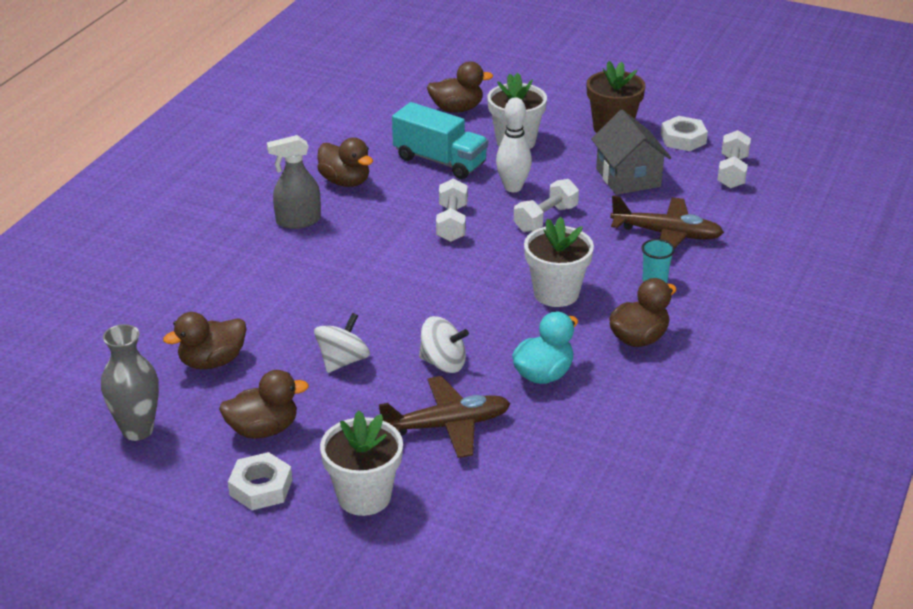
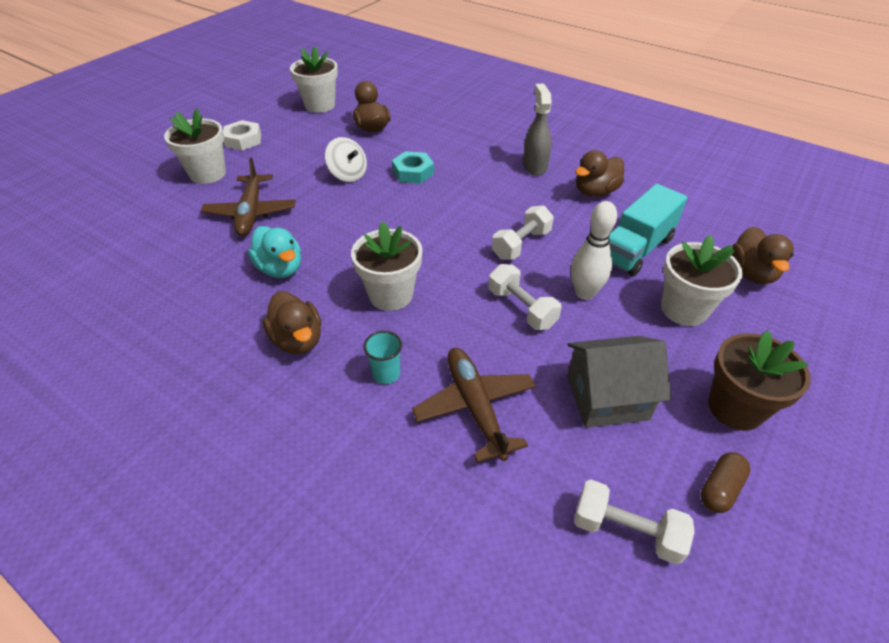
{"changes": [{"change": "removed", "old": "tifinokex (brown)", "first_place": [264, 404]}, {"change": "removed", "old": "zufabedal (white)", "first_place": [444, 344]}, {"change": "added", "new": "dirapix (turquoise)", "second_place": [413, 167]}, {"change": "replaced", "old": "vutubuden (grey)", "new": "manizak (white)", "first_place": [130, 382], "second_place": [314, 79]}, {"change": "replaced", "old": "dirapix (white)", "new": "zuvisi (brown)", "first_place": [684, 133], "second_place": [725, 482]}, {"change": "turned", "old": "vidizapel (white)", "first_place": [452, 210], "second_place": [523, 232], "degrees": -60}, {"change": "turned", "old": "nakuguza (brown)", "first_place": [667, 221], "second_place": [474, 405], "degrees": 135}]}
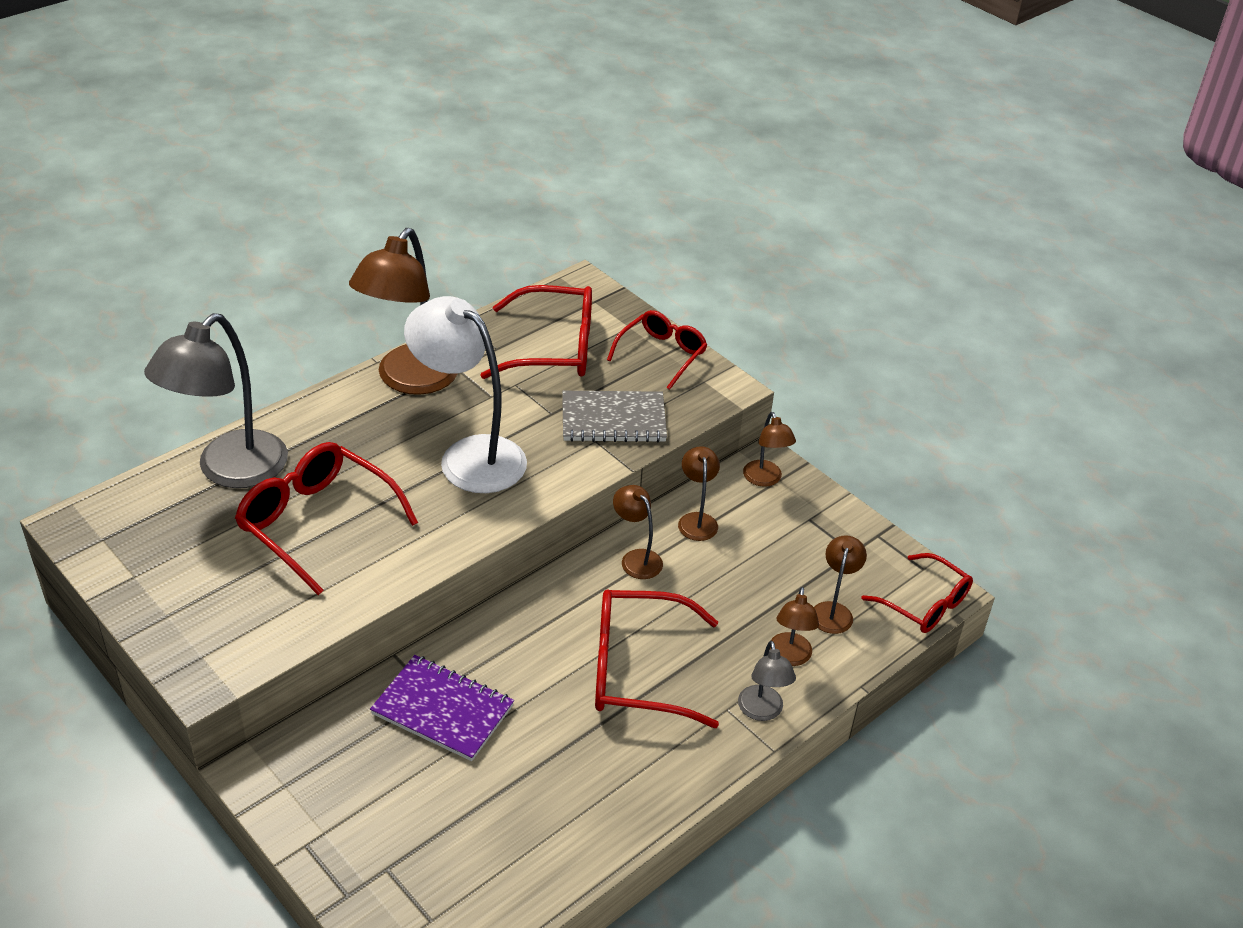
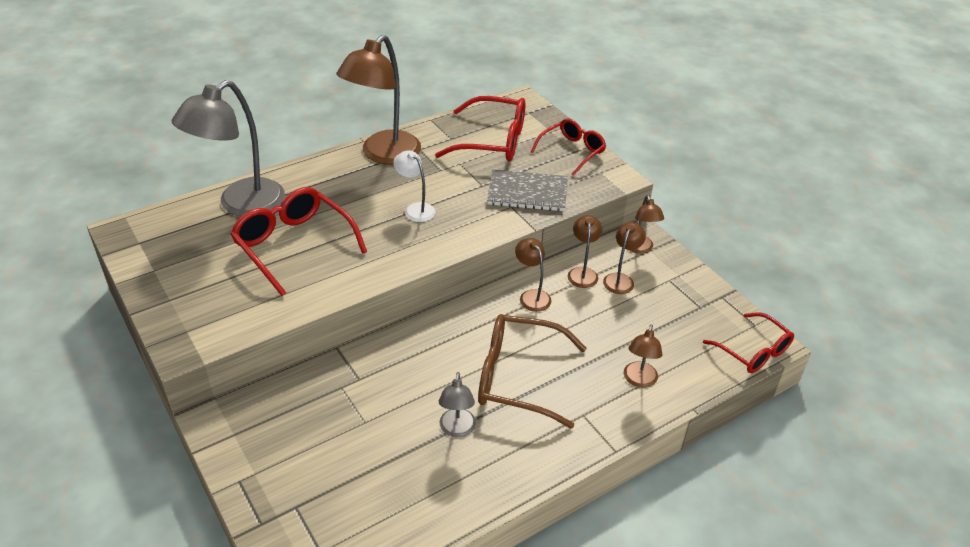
{"changes": [{"change": "removed", "old": "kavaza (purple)", "first_place": [442, 708]}, {"change": "moved", "old": "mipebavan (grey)", "first_place": [767, 681], "second_place": [457, 404]}, {"change": "moved", "old": "mipebavan (brown)", "first_place": [840, 584], "second_place": [624, 258]}, {"change": "recoloured", "old": "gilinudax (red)", "new": "gilinudax (brown)", "first_place": [657, 658], "second_place": [532, 371]}, {"change": "resized", "old": "mipebavan (white)", "first_place": [465, 394], "second_place": [414, 186], "factor": 0.48}]}
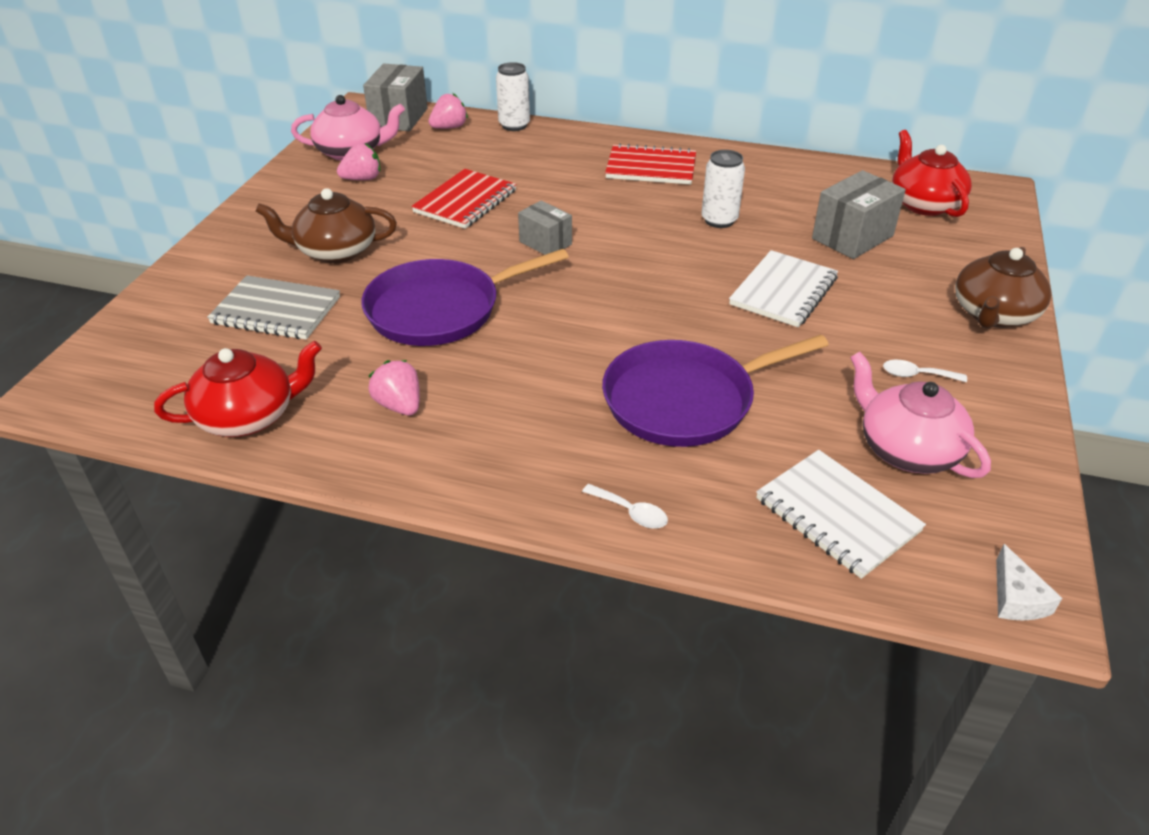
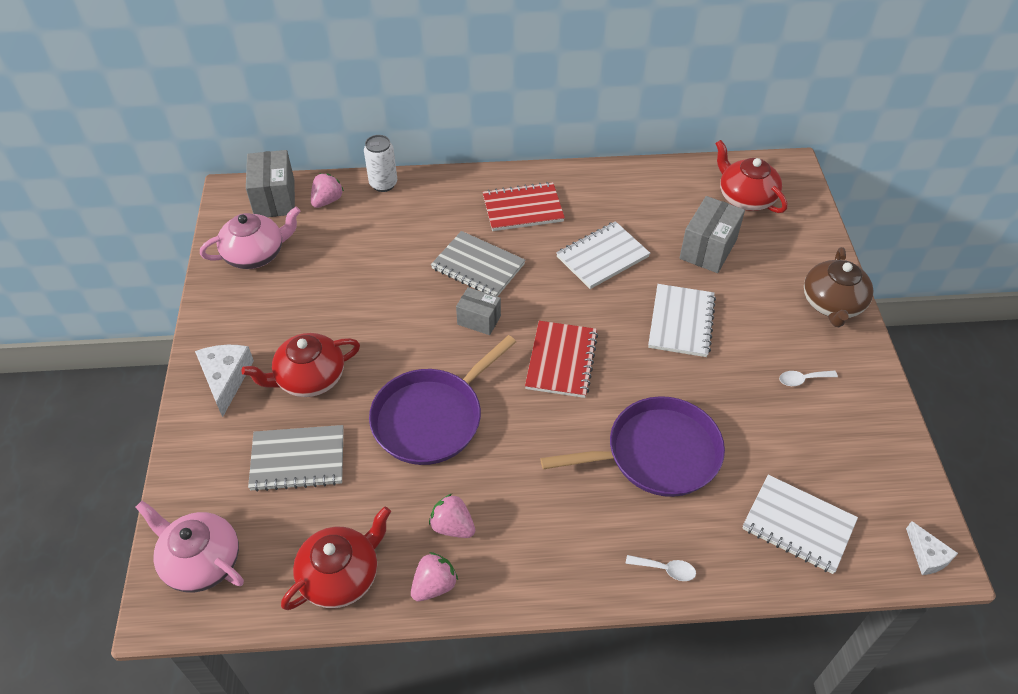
{"changes": [{"change": "added", "new": "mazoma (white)", "second_place": [224, 381]}, {"change": "added", "new": "kavaza (grey)", "second_place": [478, 264]}, {"change": "moved", "old": "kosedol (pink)", "first_place": [358, 161], "second_place": [434, 576]}, {"change": "moved", "old": "kavaza (red)", "first_place": [464, 199], "second_place": [561, 359]}, {"change": "moved", "old": "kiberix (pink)", "first_place": [920, 415], "second_place": [190, 547]}, {"change": "replaced", "old": "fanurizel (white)", "new": "kavaza (white)", "first_place": [723, 189], "second_place": [603, 255]}, {"change": "recoloured", "old": "kiberix (brown)", "new": "kiberix (red)", "first_place": [326, 225], "second_place": [300, 365]}, {"change": "turned", "old": "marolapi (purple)", "first_place": [715, 390], "second_place": [632, 446], "degrees": -150}]}
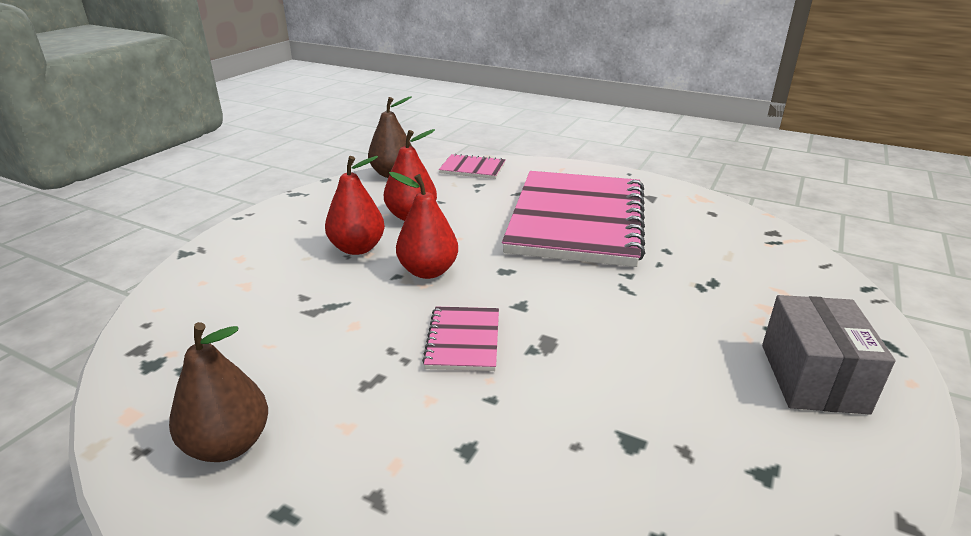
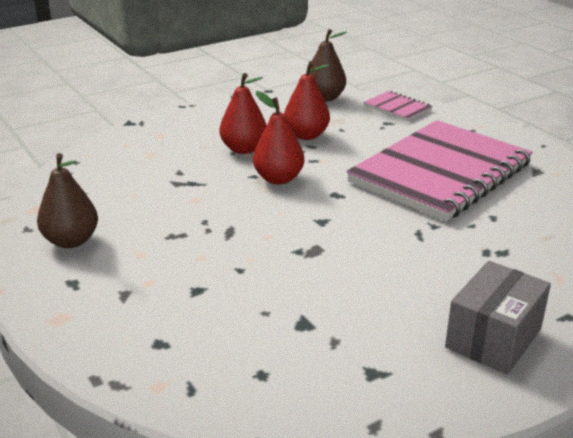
{"changes": [{"change": "removed", "old": "kavaza (pink)", "first_place": [460, 339]}]}
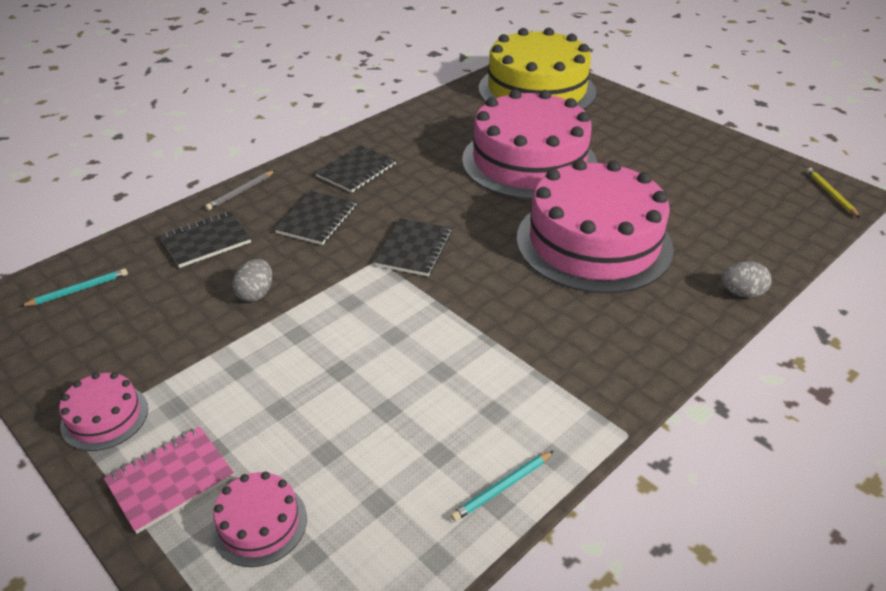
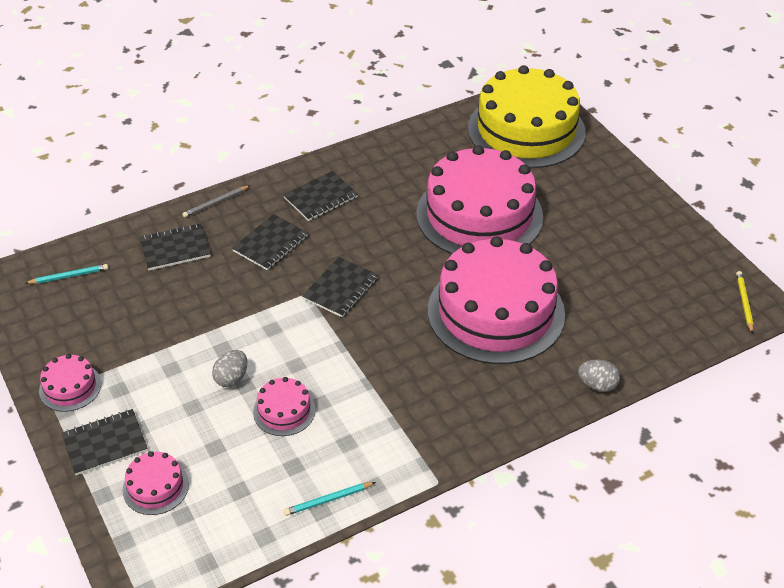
{"changes": [{"change": "added", "new": "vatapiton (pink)", "second_place": [284, 406]}, {"change": "moved", "old": "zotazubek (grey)", "first_place": [252, 280], "second_place": [229, 368]}, {"change": "recoloured", "old": "kavaza (pink)", "new": "kavaza (black)", "first_place": [169, 480], "second_place": [105, 442]}]}
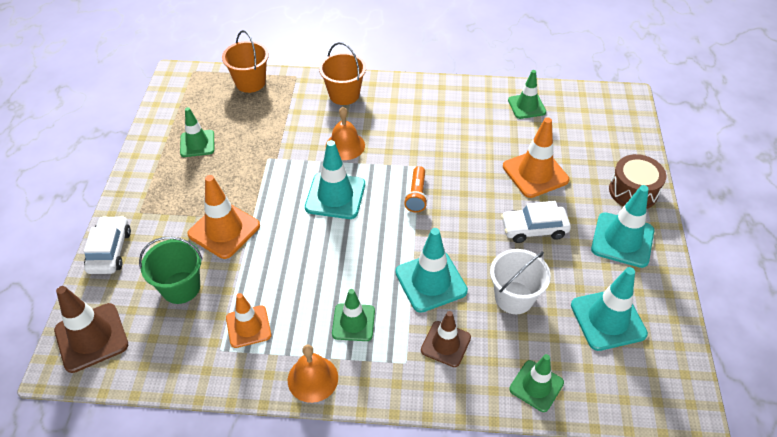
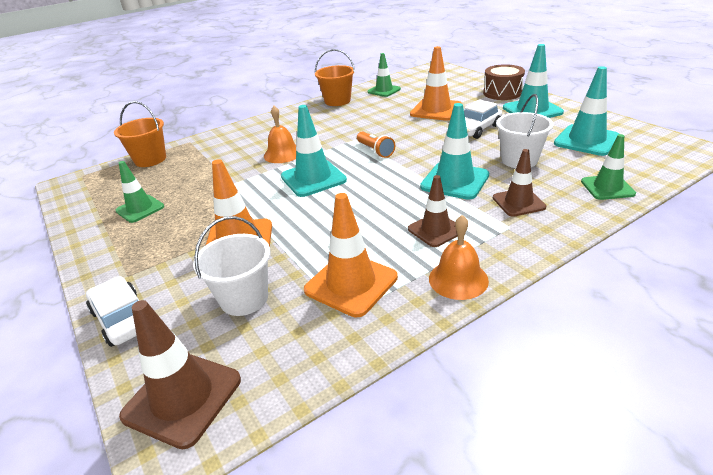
{"changes": [{"change": "moved", "old": "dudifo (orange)", "first_place": [342, 73], "second_place": [335, 77]}, {"change": "recoloured", "old": "dudifo (green)", "new": "dudifo (white)", "first_place": [171, 270], "second_place": [231, 266]}, {"change": "recoloured", "old": "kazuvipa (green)", "new": "kazuvipa (brown)", "first_place": [353, 315], "second_place": [433, 211]}, {"change": "resized", "old": "kazuvipa (orange)", "first_place": [248, 320], "second_place": [351, 255], "factor": 1.5}]}
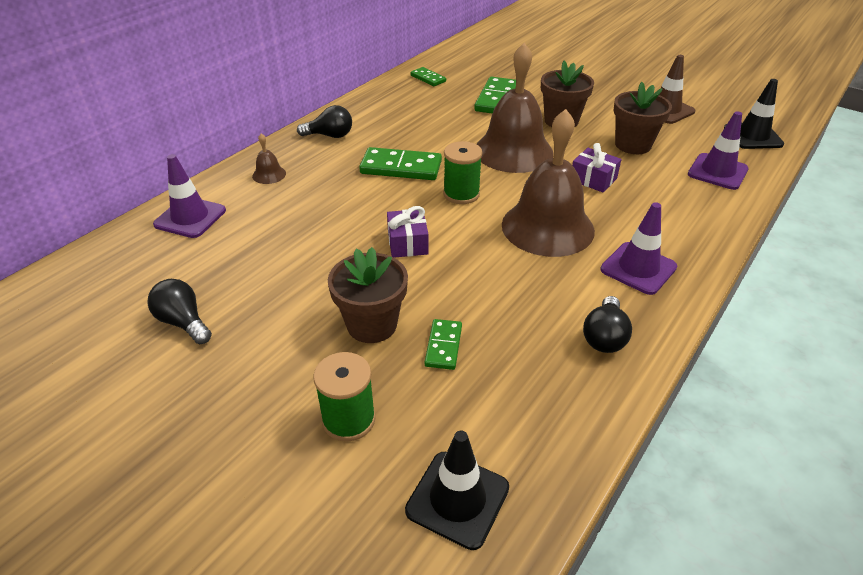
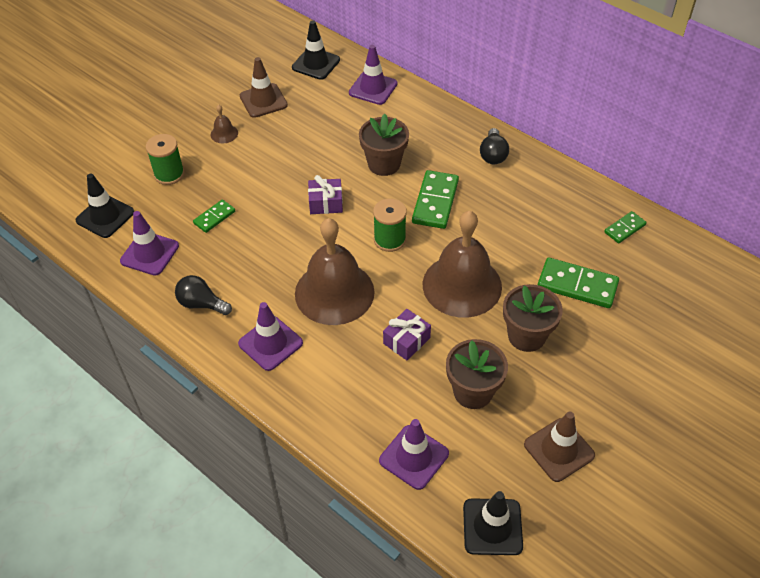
{"changes": [{"change": "added", "new": "kazuvipa (purple)", "second_place": [149, 243]}, {"change": "added", "new": "kazuvipa (black)", "second_place": [316, 50]}, {"change": "moved", "old": "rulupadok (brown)", "first_place": [269, 159], "second_place": [224, 124]}, {"change": "moved", "old": "manizak (brown)", "first_place": [368, 295], "second_place": [384, 145]}, {"change": "replaced", "old": "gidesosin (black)", "new": "kazuvipa (brown)", "first_place": [179, 311], "second_place": [264, 87]}, {"change": "turned", "old": "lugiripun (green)", "first_place": [443, 344], "second_place": [214, 216], "degrees": -60}]}
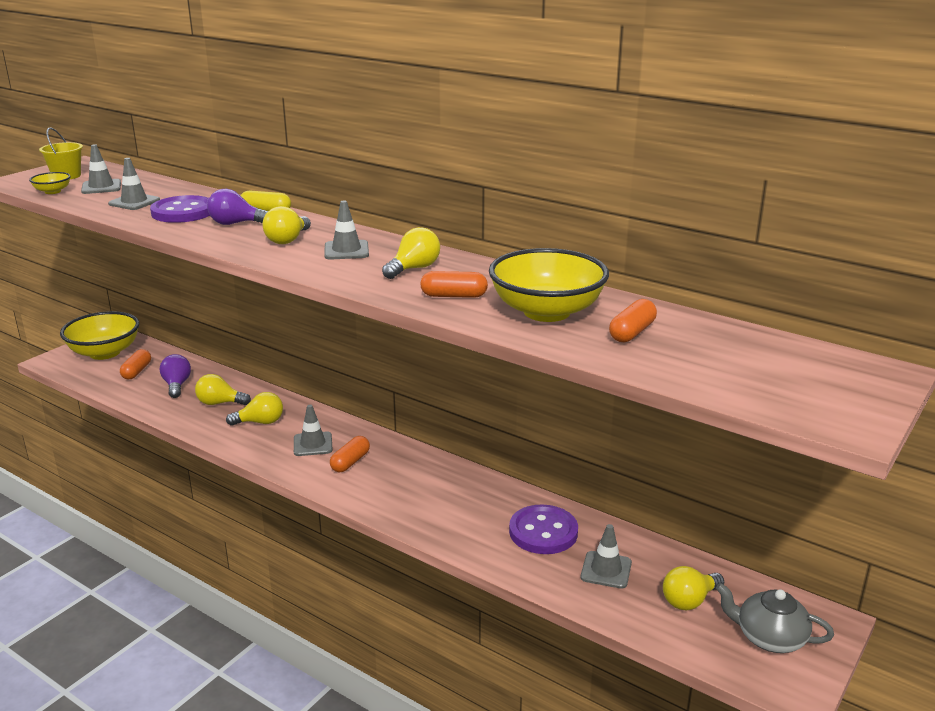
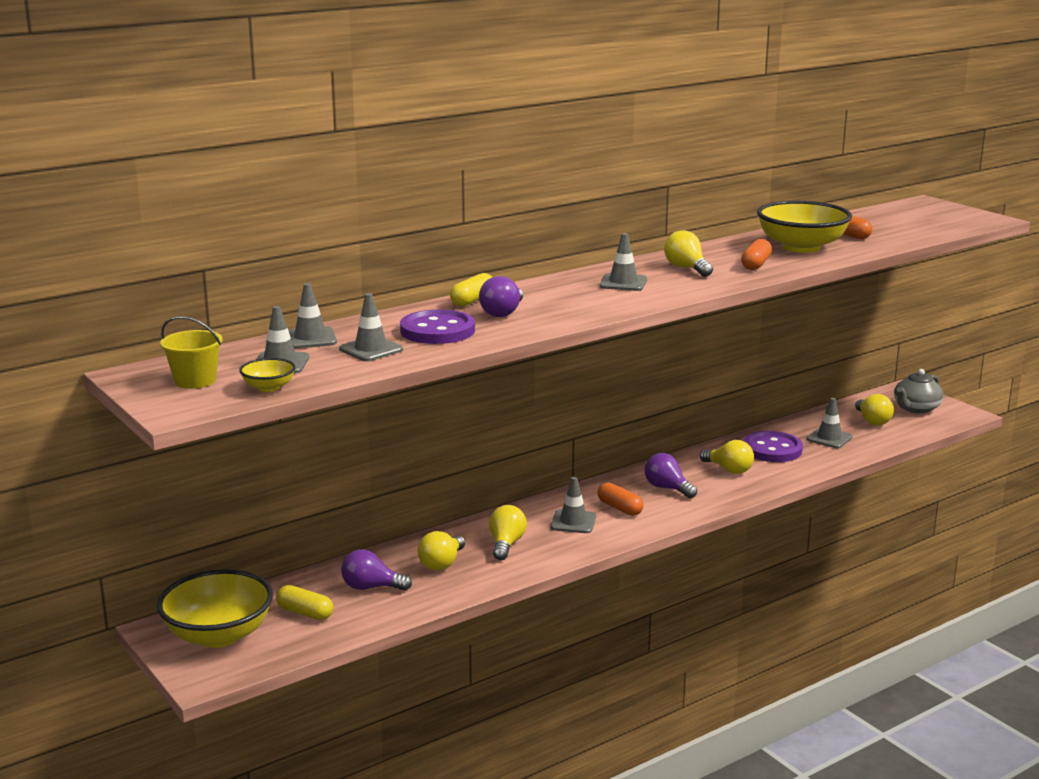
{"changes": [{"change": "added", "new": "kazuvipa (grey)", "second_place": [312, 316]}, {"change": "added", "new": "gidesosin (purple)", "second_place": [671, 475]}, {"change": "moved", "old": "gidesosin (yellow)", "first_place": [287, 225], "second_place": [727, 457]}, {"change": "recoloured", "old": "zuvisi (orange)", "new": "zuvisi (yellow)", "first_place": [135, 364], "second_place": [304, 602]}]}
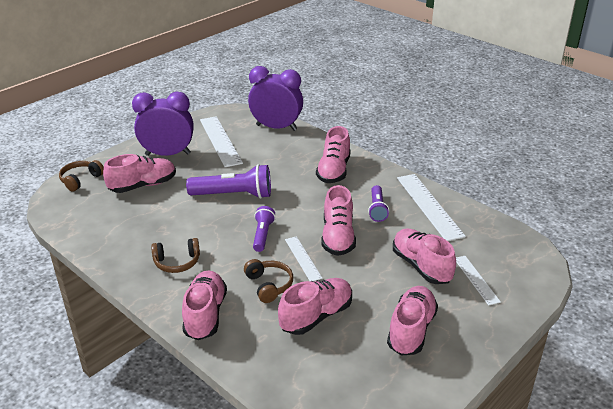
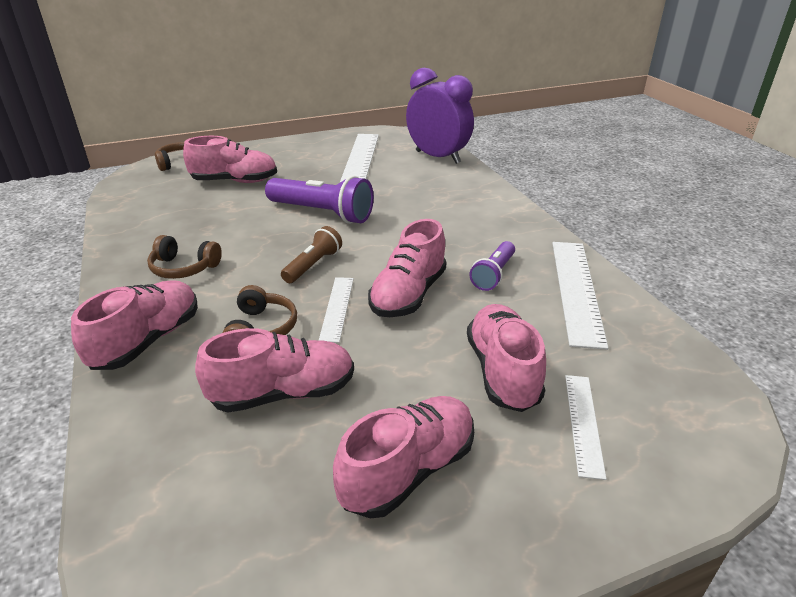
{"changes": [{"change": "removed", "old": "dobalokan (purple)", "first_place": [163, 124]}, {"change": "removed", "old": "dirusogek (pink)", "first_place": [333, 154]}, {"change": "recoloured", "old": "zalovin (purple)", "new": "zalovin (brown)", "first_place": [264, 229], "second_place": [311, 254]}]}
